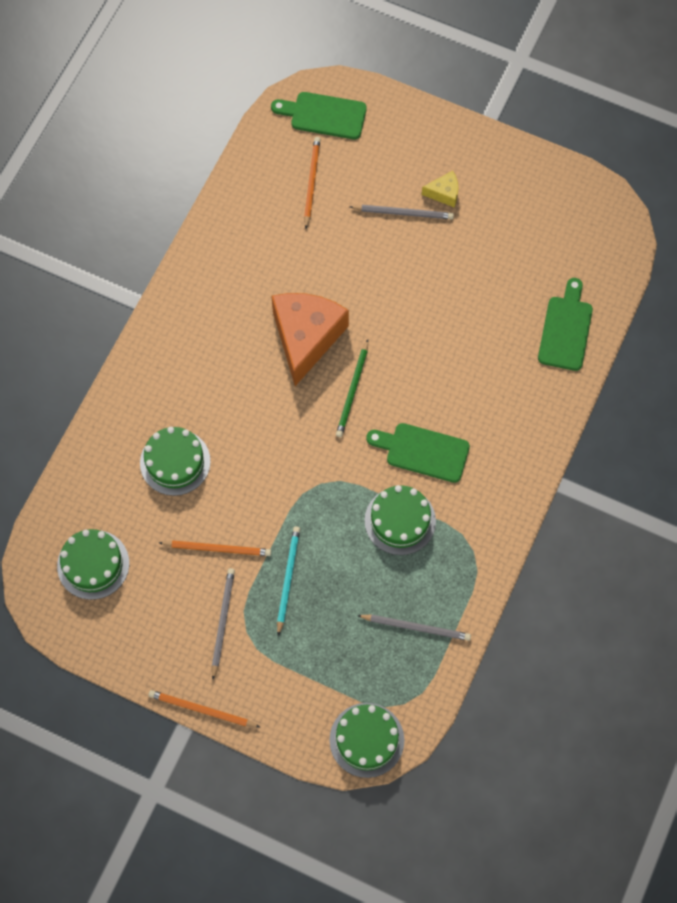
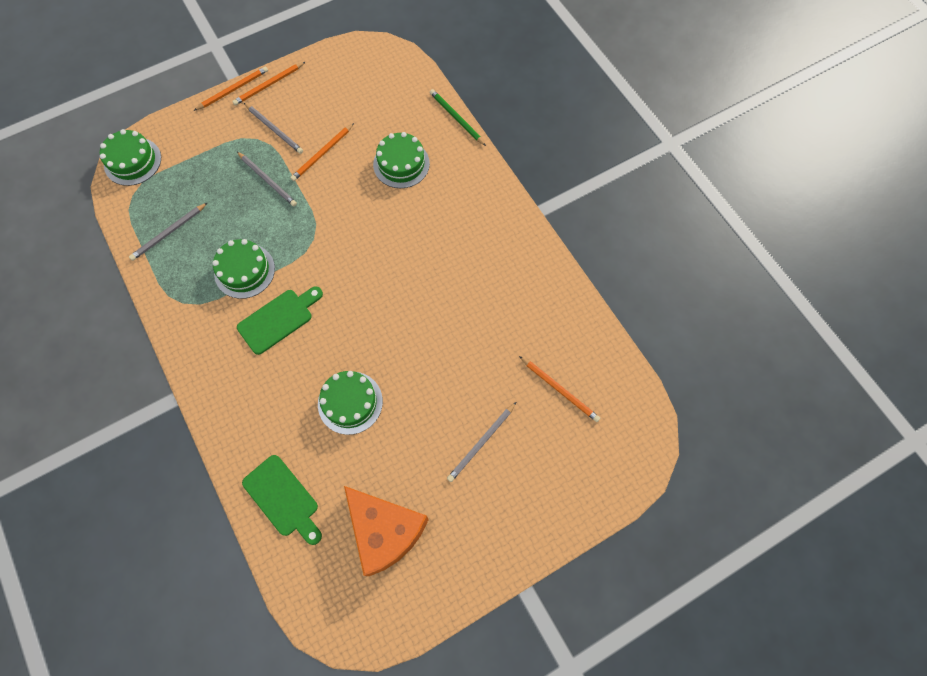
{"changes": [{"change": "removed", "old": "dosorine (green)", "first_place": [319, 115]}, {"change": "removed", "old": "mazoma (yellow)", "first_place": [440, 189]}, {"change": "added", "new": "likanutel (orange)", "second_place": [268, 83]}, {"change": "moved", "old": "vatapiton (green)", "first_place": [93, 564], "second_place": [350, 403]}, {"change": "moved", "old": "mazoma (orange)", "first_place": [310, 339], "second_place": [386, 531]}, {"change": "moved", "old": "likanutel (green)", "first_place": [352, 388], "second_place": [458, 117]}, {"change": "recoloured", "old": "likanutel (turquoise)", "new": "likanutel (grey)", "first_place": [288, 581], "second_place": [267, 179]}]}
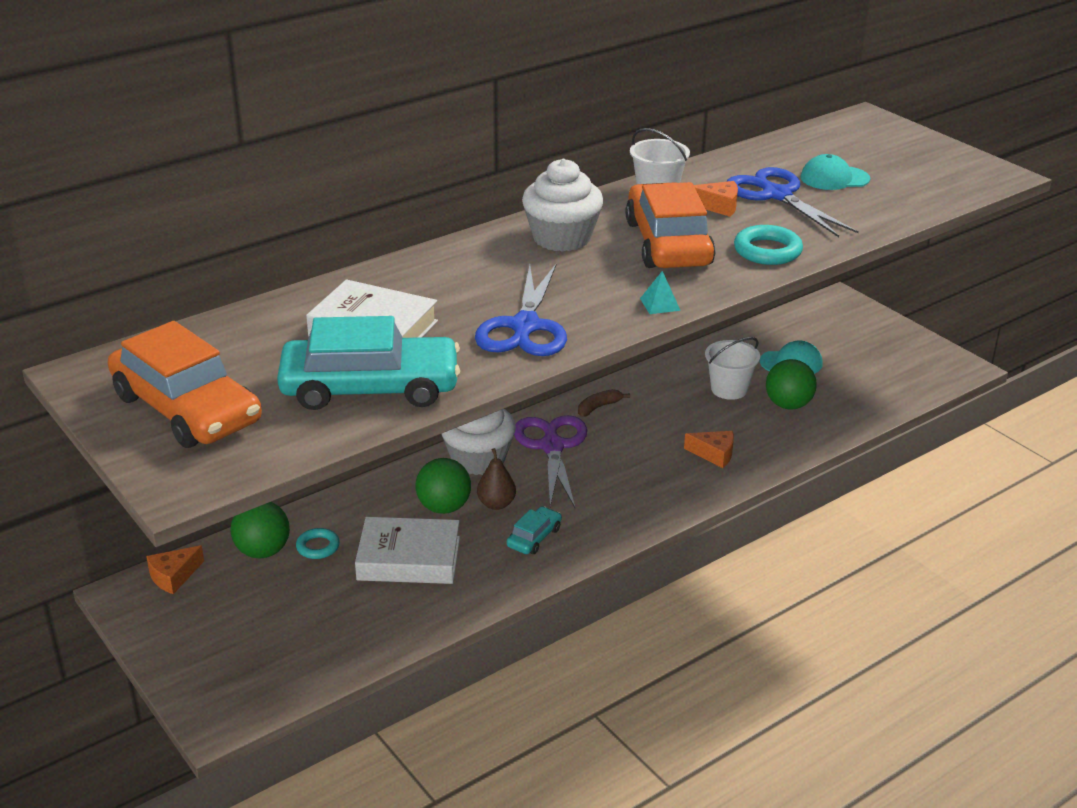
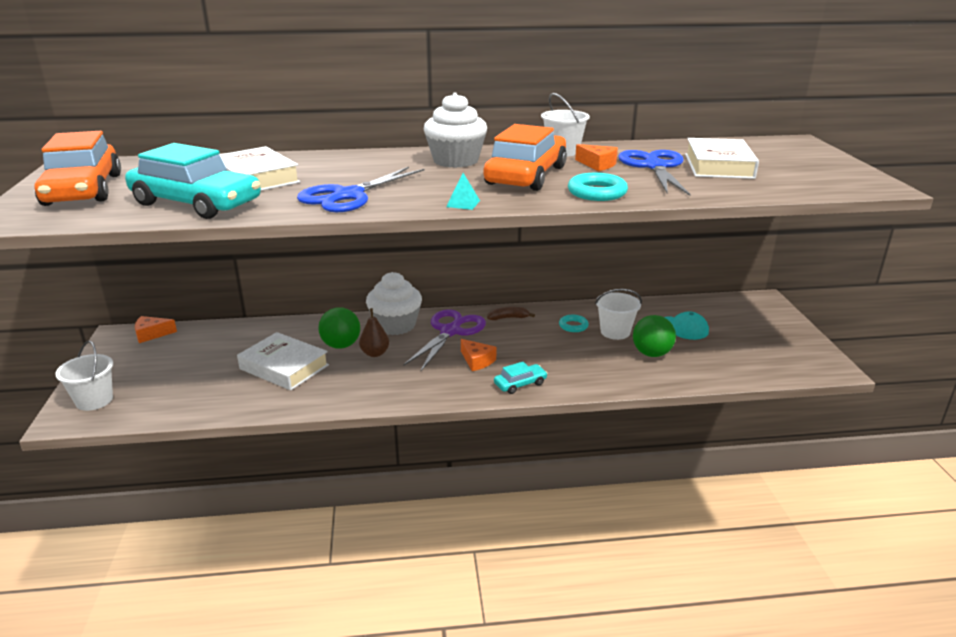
{"changes": [{"change": "removed", "old": "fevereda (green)", "first_place": [260, 530]}, {"change": "added", "new": "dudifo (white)", "second_place": [84, 376]}, {"change": "moved", "old": "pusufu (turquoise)", "first_place": [318, 543], "second_place": [574, 323]}, {"change": "moved", "old": "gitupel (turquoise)", "first_place": [534, 530], "second_place": [521, 378]}, {"change": "moved", "old": "mazoma (orange)", "first_place": [709, 449], "second_place": [478, 355]}, {"change": "replaced", "old": "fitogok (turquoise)", "new": "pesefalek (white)", "first_place": [835, 172], "second_place": [722, 158]}]}
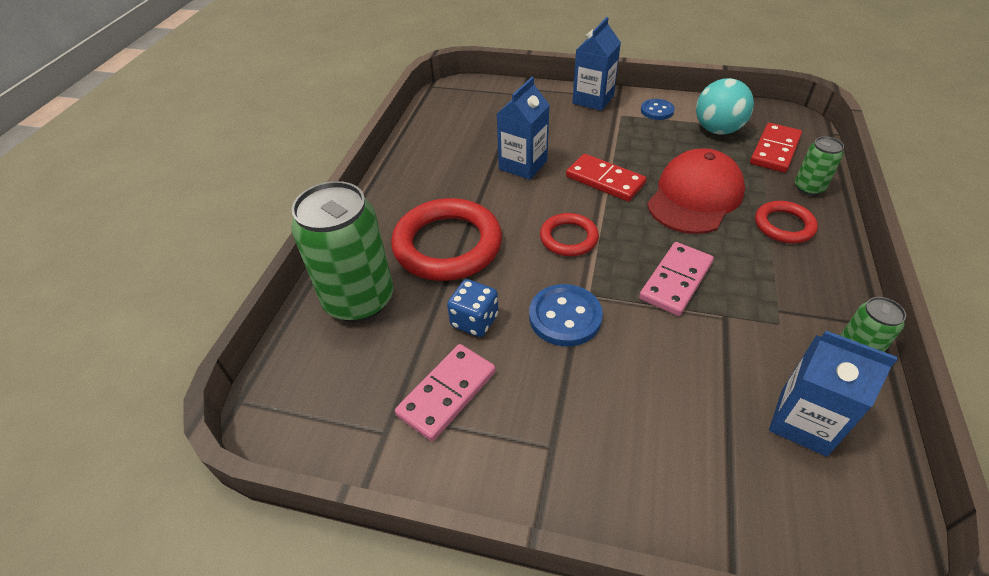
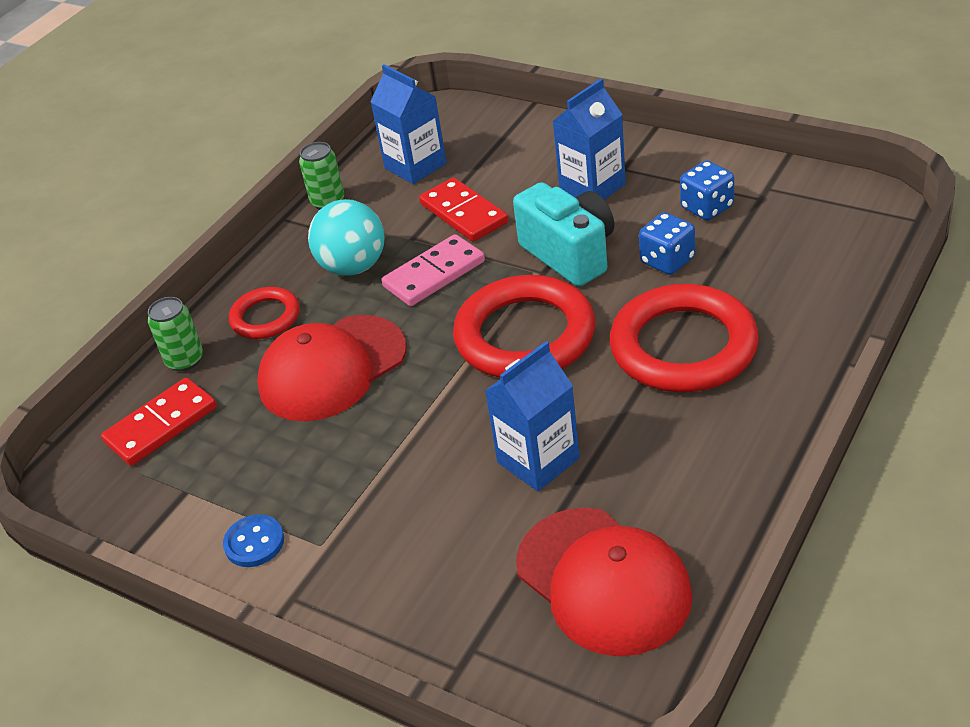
{"changes": [{"change": "removed", "old": "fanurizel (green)", "first_place": [342, 251]}, {"change": "added", "new": "fitogok (red)", "second_place": [604, 581]}, {"change": "moved", "old": "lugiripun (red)", "first_place": [606, 177], "second_place": [463, 209]}, {"change": "moved", "old": "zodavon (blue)", "first_place": [596, 64], "second_place": [589, 139]}, {"change": "moved", "old": "fevereda (turquoise)", "first_place": [725, 106], "second_place": [346, 237]}, {"change": "replaced", "old": "lugiripun (pink)", "new": "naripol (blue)", "first_place": [445, 392], "second_place": [707, 190]}, {"change": "replaced", "old": "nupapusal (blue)", "new": "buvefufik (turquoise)", "first_place": [566, 315], "second_place": [563, 234]}, {"change": "resized", "old": "pusufu (red)", "first_place": [569, 234], "second_place": [524, 326], "factor": 1.88}]}
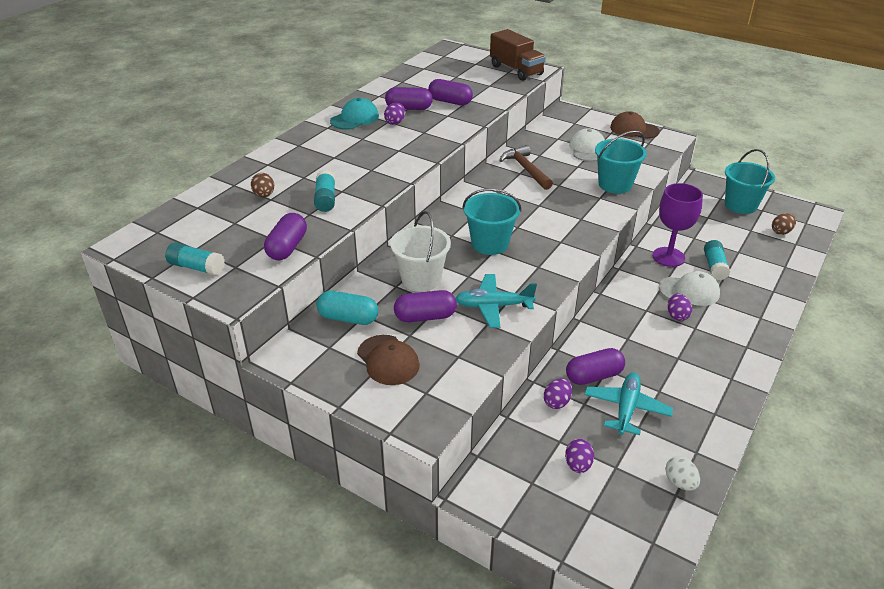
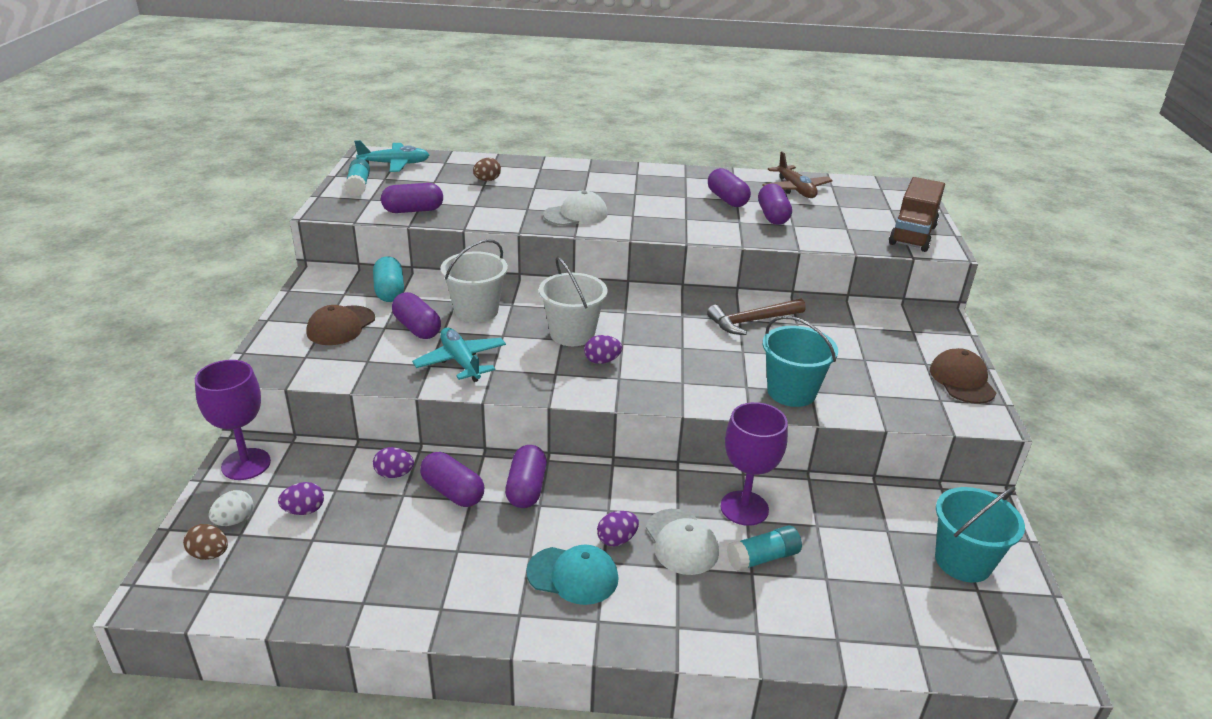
{"changes": [{"change": "removed", "old": "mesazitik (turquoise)", "first_place": [324, 191]}, {"change": "added", "new": "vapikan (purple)", "second_place": [233, 420]}, {"change": "added", "new": "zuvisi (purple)", "second_place": [526, 476]}, {"change": "added", "new": "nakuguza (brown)", "second_place": [797, 174]}, {"change": "moved", "old": "fitogok (turquoise)", "first_place": [354, 114], "second_place": [572, 575]}, {"change": "moved", "old": "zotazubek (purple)", "first_place": [394, 114], "second_place": [603, 349]}, {"change": "moved", "old": "fitogok (white)", "first_place": [587, 145], "second_place": [575, 208]}, {"change": "moved", "old": "nakuguza (turquoise)", "first_place": [628, 404], "second_place": [391, 156]}, {"change": "moved", "old": "zotazubek (white)", "first_place": [682, 473], "second_place": [231, 508]}, {"change": "moved", "old": "zotazubek (brown)", "first_place": [784, 224], "second_place": [205, 542]}, {"change": "recoloured", "old": "dudifo (turquoise)", "new": "dudifo (white)", "first_place": [491, 221], "second_place": [573, 301]}, {"change": "turned", "old": "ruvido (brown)", "first_place": [526, 167], "second_place": [756, 316], "degrees": -150}]}
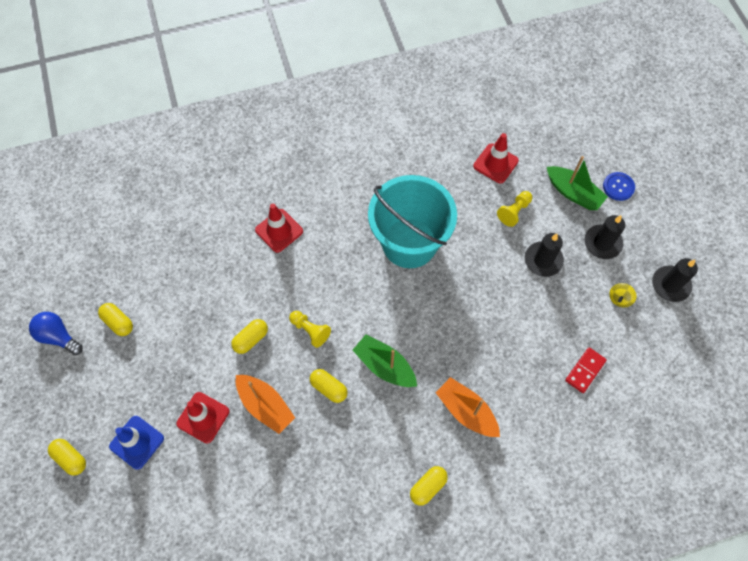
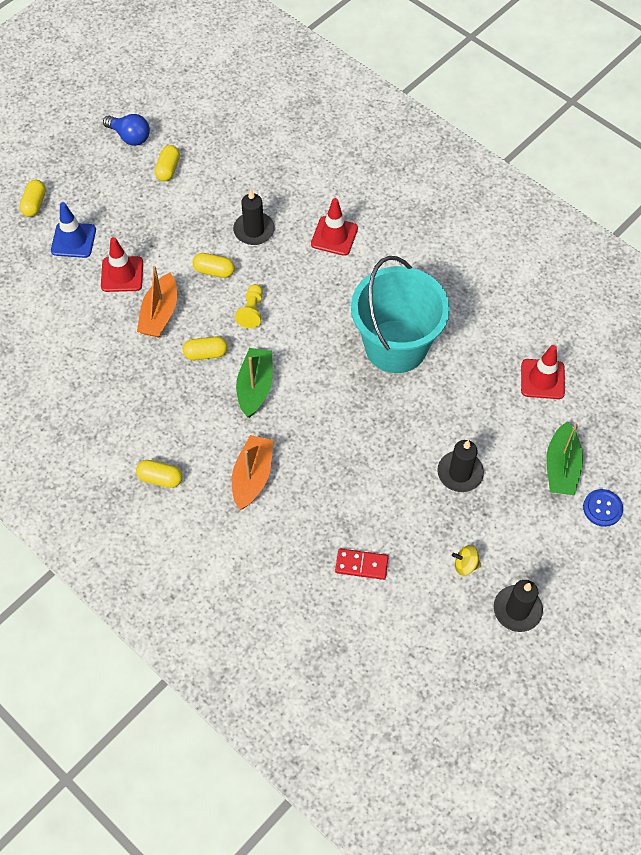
{"changes": [{"change": "removed", "old": "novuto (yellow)", "first_place": [514, 209]}, {"change": "moved", "old": "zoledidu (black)", "first_place": [605, 237], "second_place": [254, 217]}, {"change": "turned", "old": "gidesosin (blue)", "first_place": [56, 333], "second_place": [126, 130], "degrees": 120}, {"change": "turned", "old": "zuvisi (yellow)", "first_place": [329, 386], "second_place": [205, 348], "degrees": 75}]}
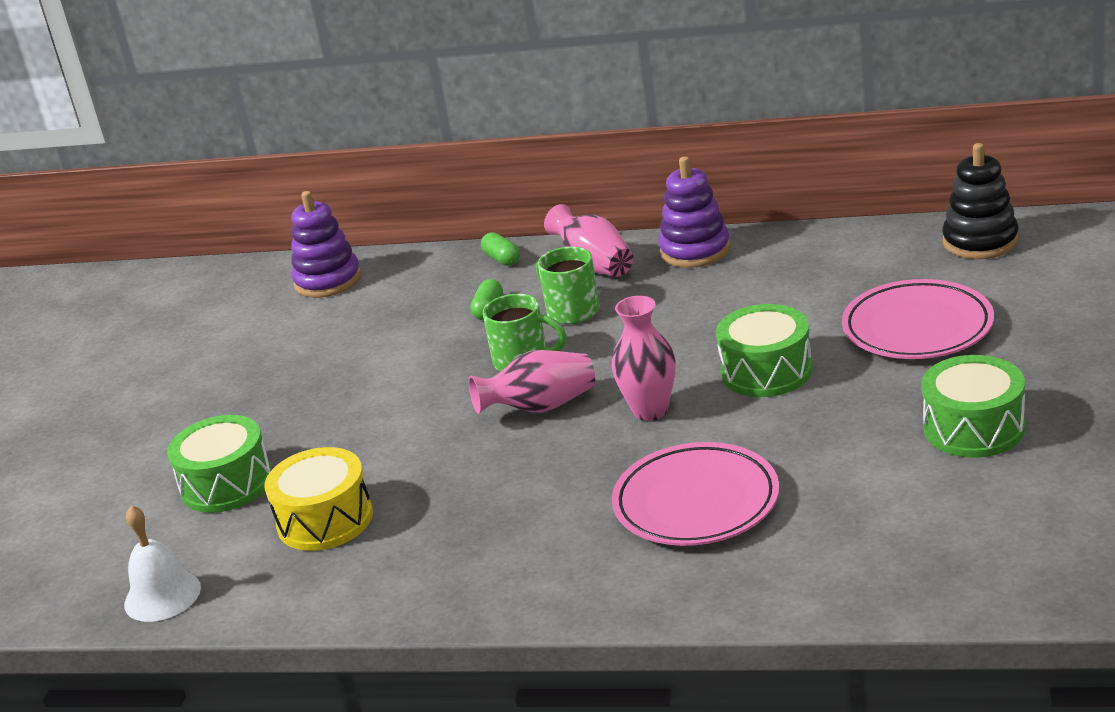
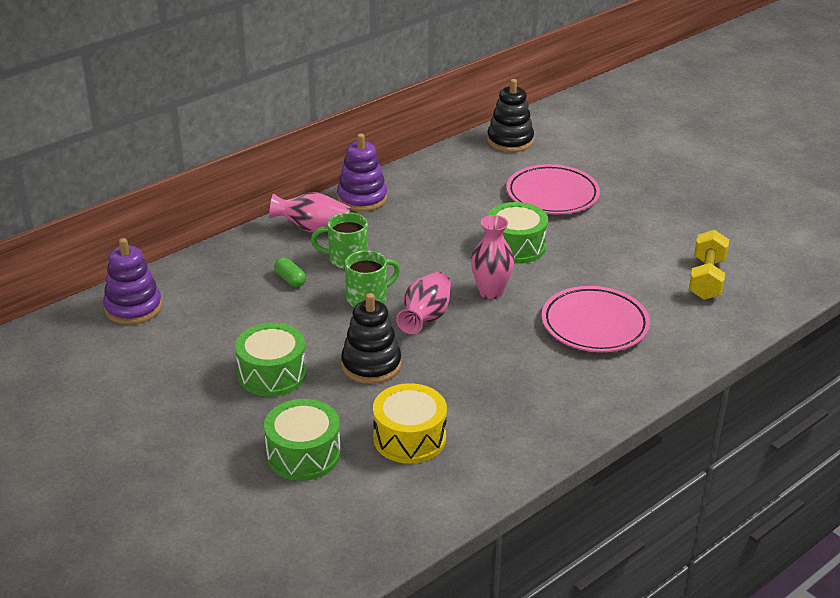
{"changes": [{"change": "removed", "old": "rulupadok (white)", "first_place": [162, 563]}, {"change": "removed", "old": "zuvisi (green)", "first_place": [500, 249]}, {"change": "added", "new": "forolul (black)", "second_place": [371, 338]}, {"change": "added", "new": "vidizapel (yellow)", "second_place": [709, 265]}, {"change": "moved", "old": "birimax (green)", "first_place": [973, 406], "second_place": [271, 359]}]}
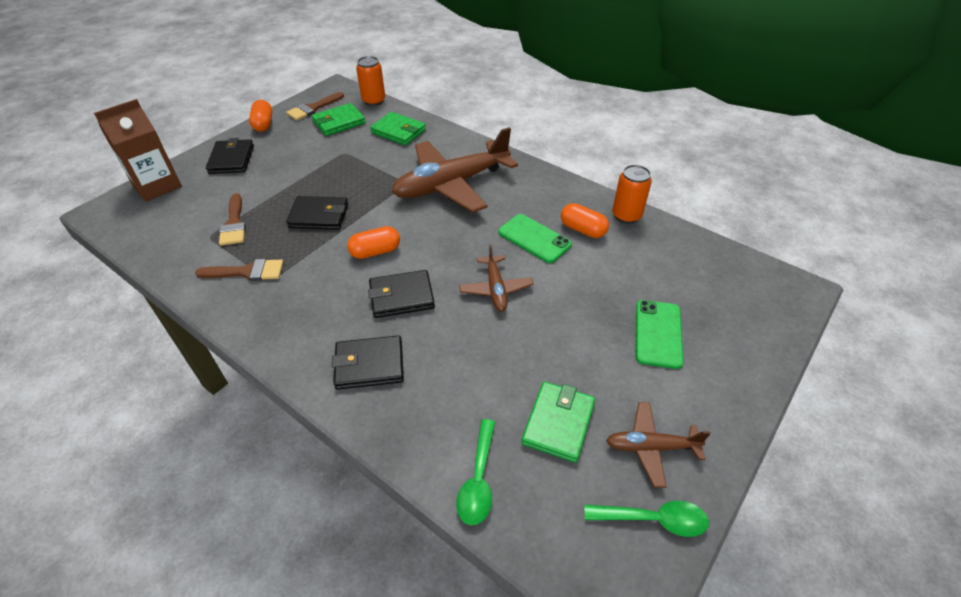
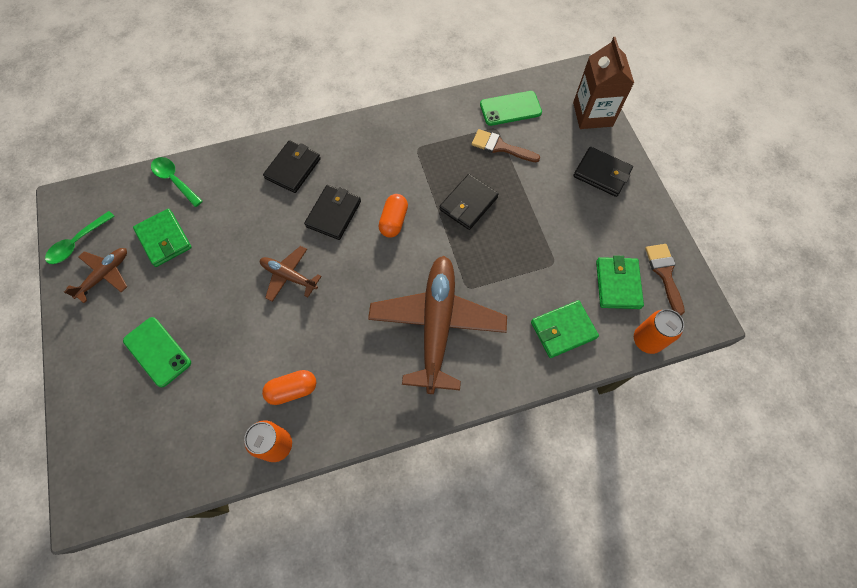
{"changes": [{"change": "removed", "old": "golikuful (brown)", "first_place": [239, 270]}, {"change": "removed", "old": "zuvisi (orange)", "first_place": [260, 116]}, {"change": "moved", "old": "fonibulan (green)", "first_place": [535, 238], "second_place": [511, 108]}]}
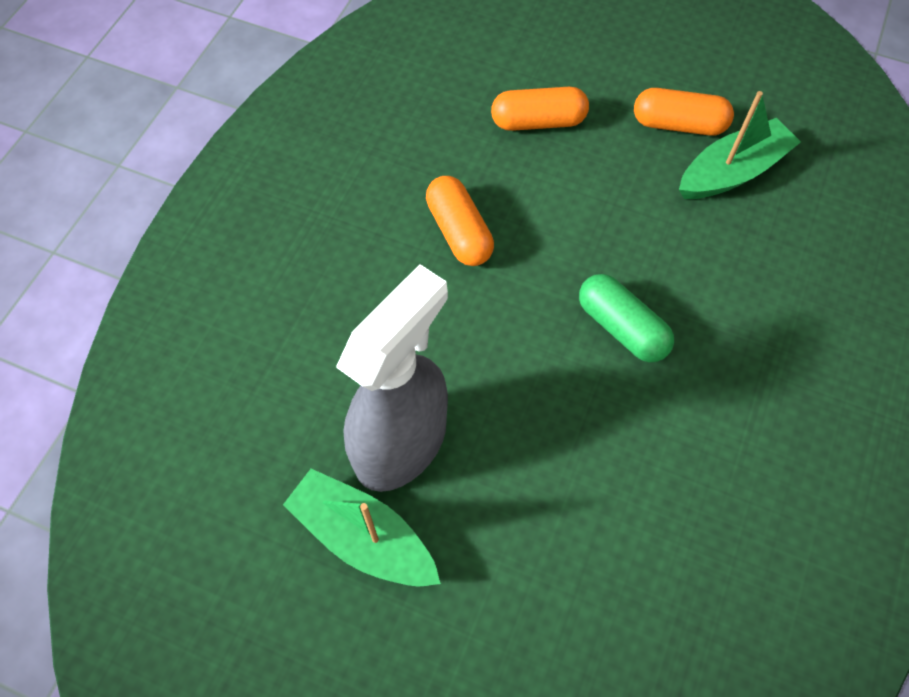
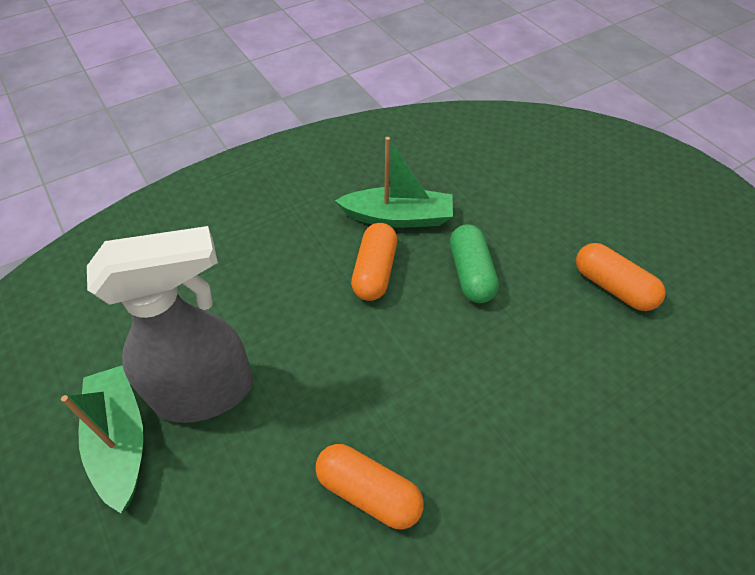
{"changes": [{"change": "moved", "old": "zuvisi (orange)", "first_place": [540, 109], "second_place": [369, 486]}, {"change": "moved", "old": "zuvisi (green)", "first_place": [626, 318], "second_place": [474, 263]}, {"change": "moved", "old": "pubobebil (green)", "first_place": [740, 145], "second_place": [394, 182]}]}
